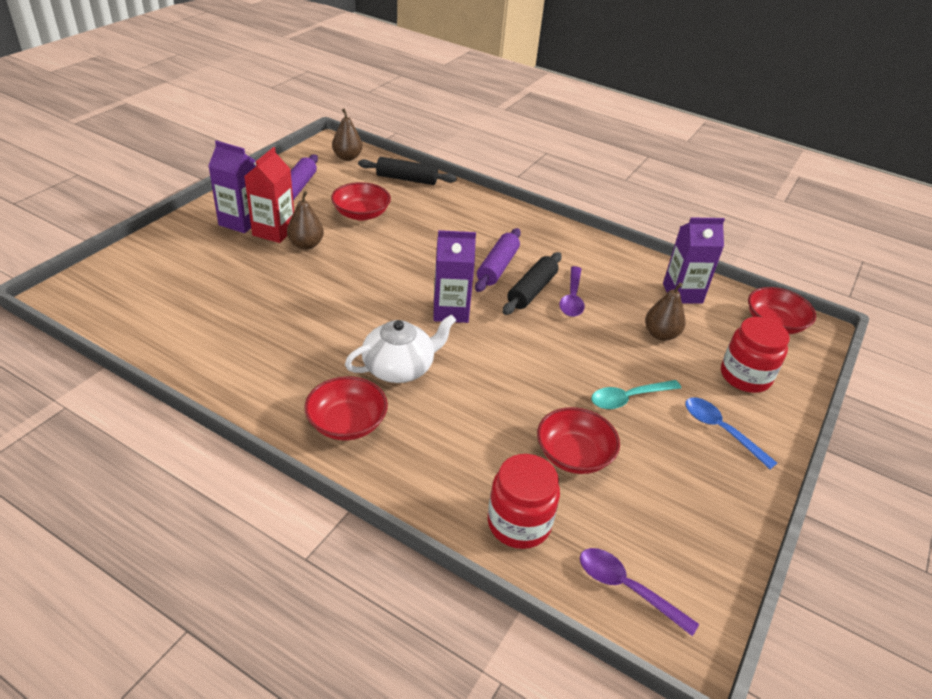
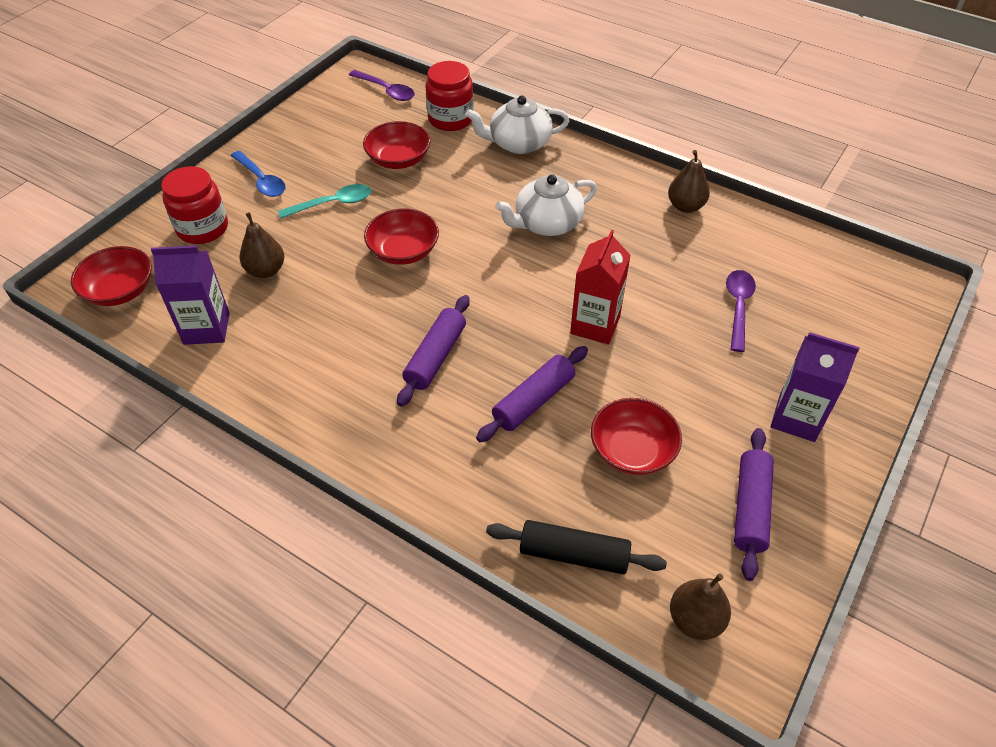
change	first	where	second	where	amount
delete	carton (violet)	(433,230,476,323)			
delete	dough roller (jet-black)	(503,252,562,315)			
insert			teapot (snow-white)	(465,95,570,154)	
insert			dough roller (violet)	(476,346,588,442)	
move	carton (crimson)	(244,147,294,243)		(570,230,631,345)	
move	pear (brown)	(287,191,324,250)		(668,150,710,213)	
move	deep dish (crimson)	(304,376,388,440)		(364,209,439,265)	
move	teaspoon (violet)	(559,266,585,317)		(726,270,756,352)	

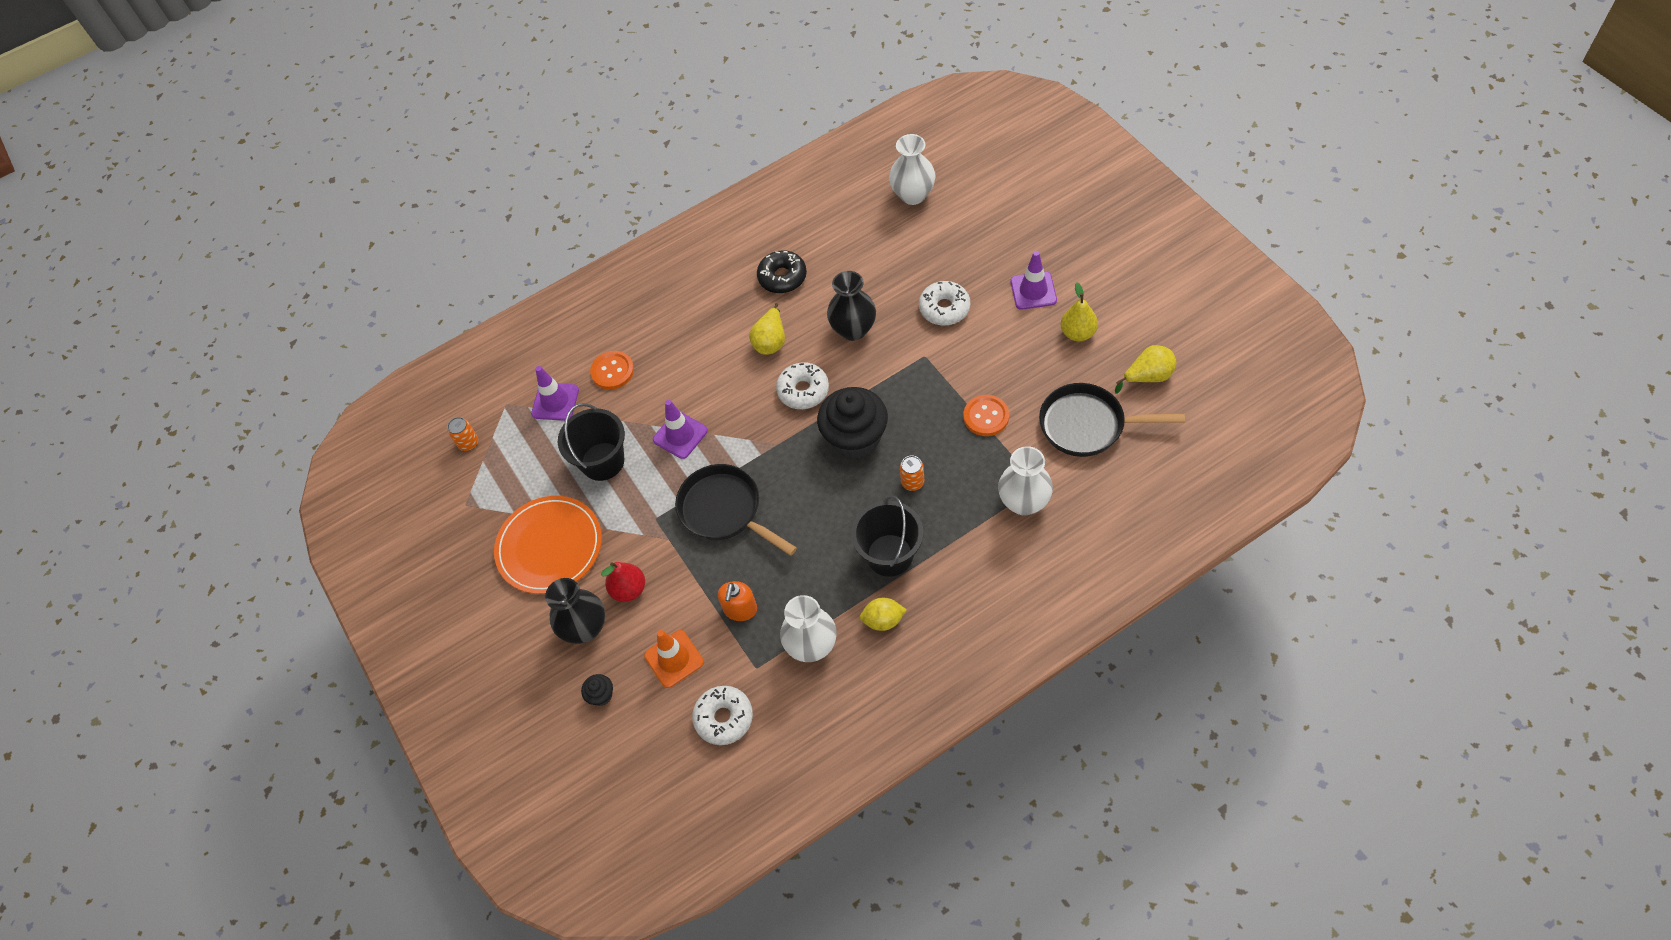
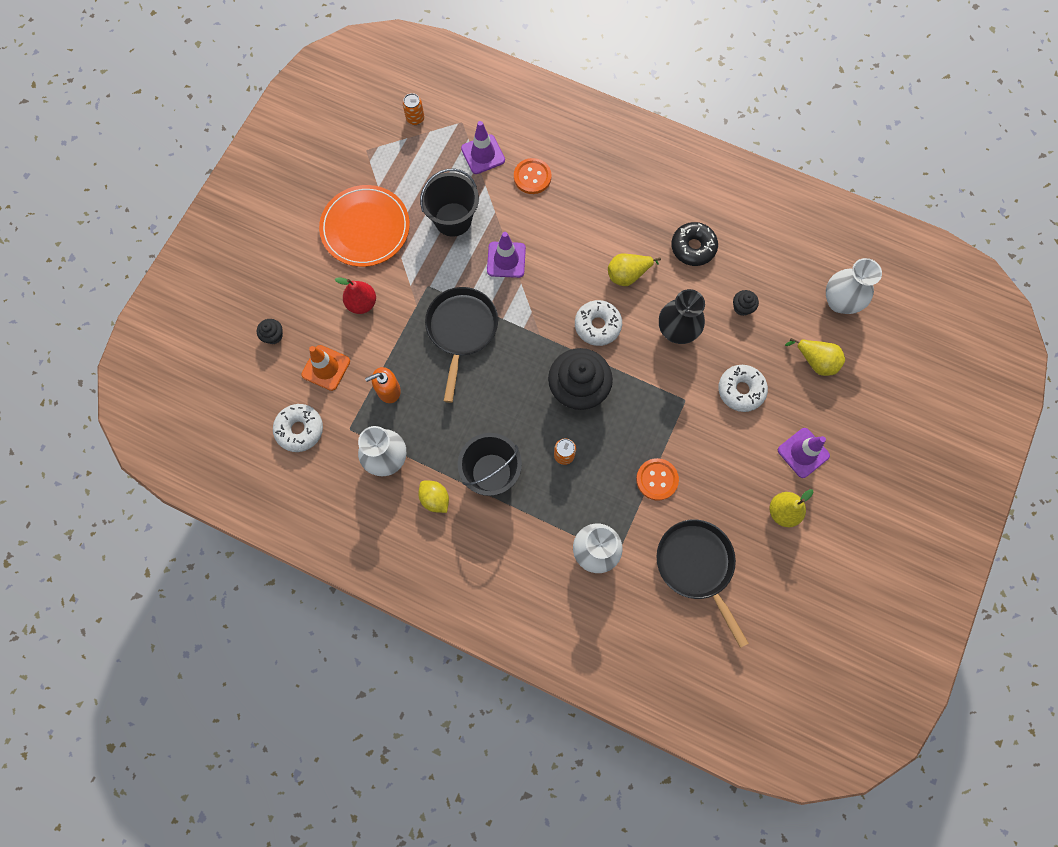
change	first	where	second	where	amount
delete	vase (jet-black)	(545,578,605,644)			
insert			fairy cake (jet-black)	(733,290,759,316)	
move	pear (golden)	(1115,345,1176,394)		(785,338,845,376)	

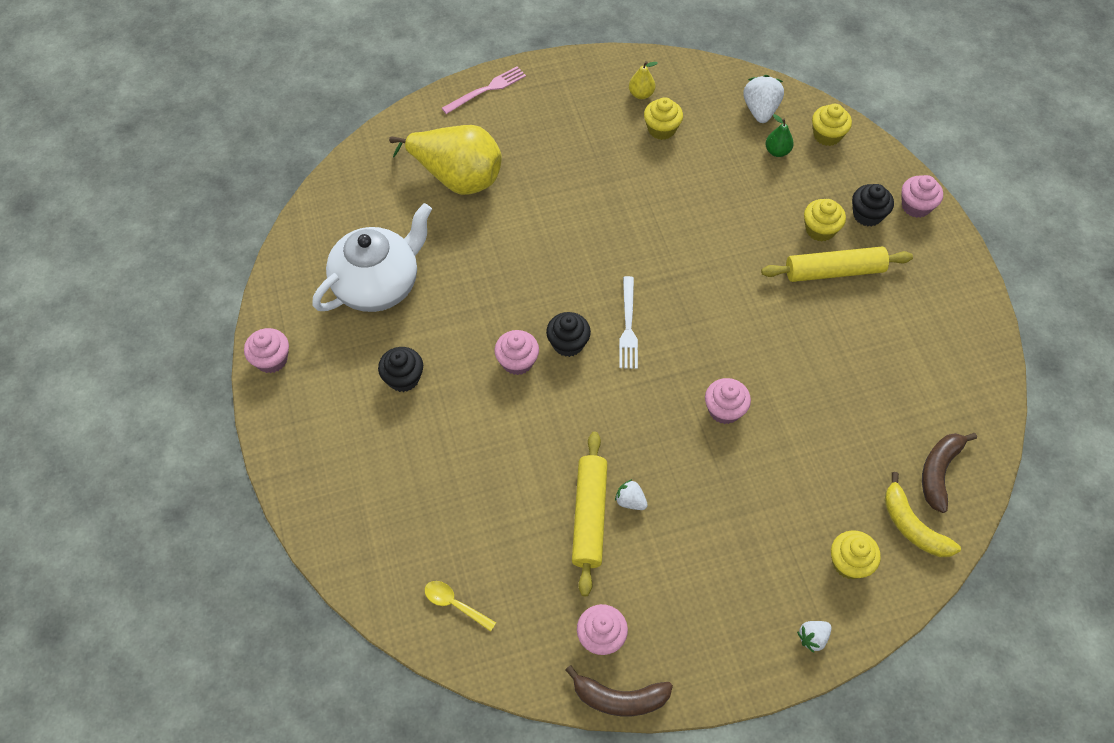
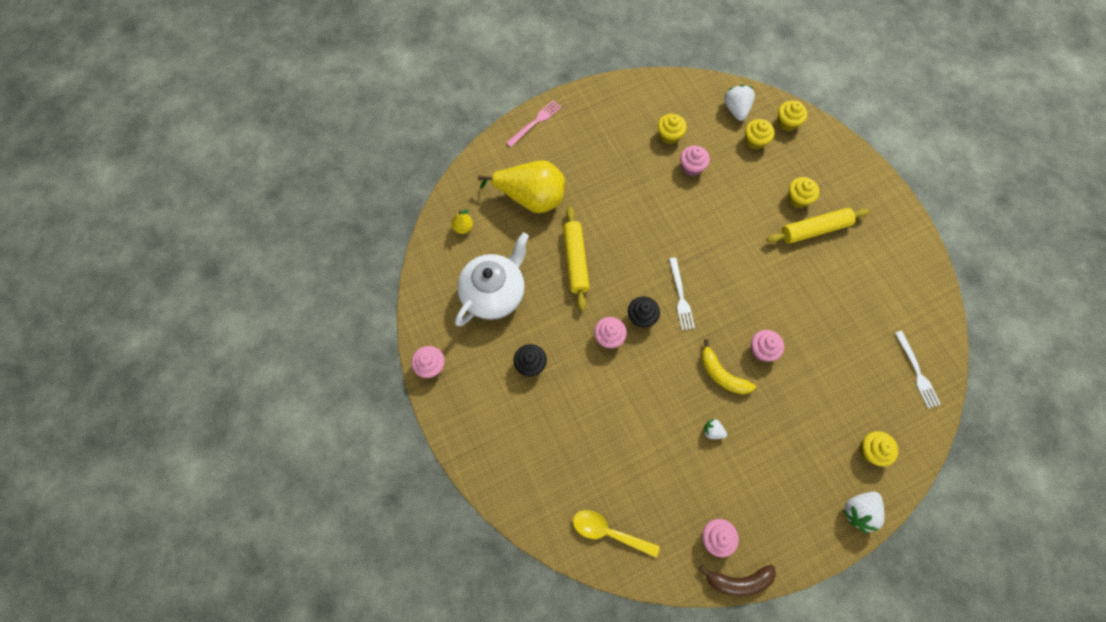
change	first	where	second	where	amount
delete	fairy cake (jet-black)	(852,184,894,227)			
move	dough roller (golden)	(572,432,607,596)		(563,206,590,311)	
move	pear (golden)	(629,61,658,99)		(451,209,473,234)	
move	toy banana (golden)	(884,472,961,557)		(701,339,756,395)	
move	fairy cake (rosy)	(901,175,943,218)		(680,145,710,176)	
replace	pear (leaf-green)	(765,114,794,157)	fairy cake (golden)	(745,119,775,150)	
replace	toy banana (brown)	(922,433,977,513)	fork (snow-white)	(895,331,941,408)	
resize	teaspoon (golden)	(425,581,496,632)		(573,510,660,558)	x1.56
resize	toy strawberry (snow-white)	(797,621,831,653)		(843,491,885,534)	x1.73

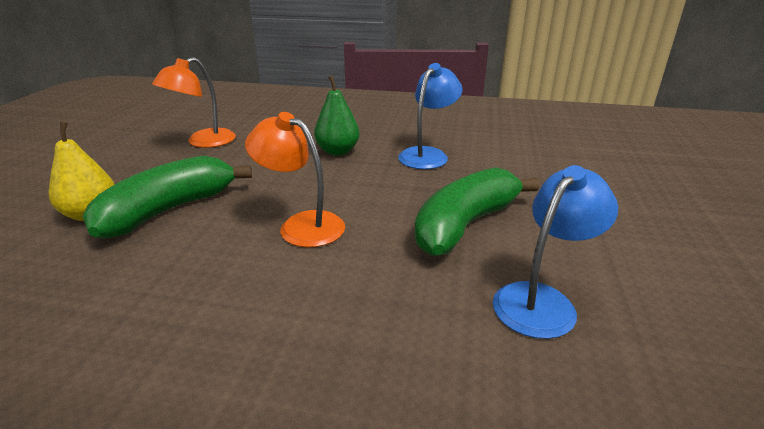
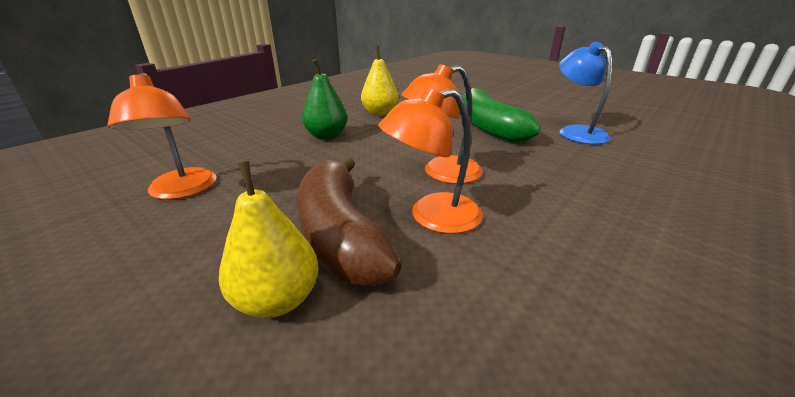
change	first	where	second	where	amount
insert			lamp (orange)	(378,87,483,234)	
replace	lamp (royal blue)	(398,63,463,169)	pear (golden)	(361,46,399,116)	
recolor	toy banana (leaf-green)	(82,155,252,239)	toy banana (brown)	(297,157,402,286)	

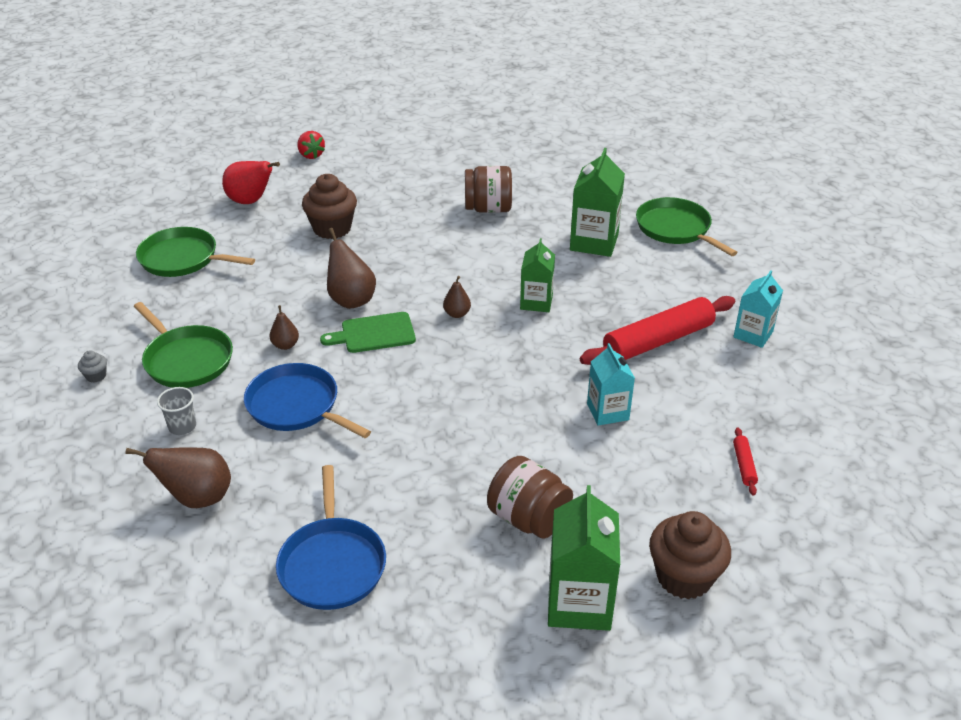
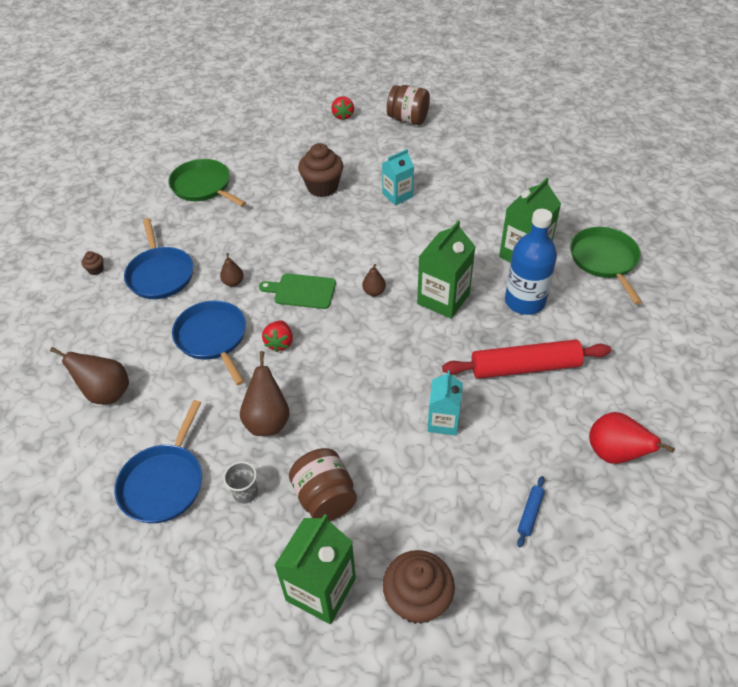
change	first	where	second	where	amount
insert			toy strawberry (crimson)	(262,320,293,352)	
insert			flask (royal blue)	(505,209,557,315)	
move	tumbler (grey)	(157,387,196,435)		(223,461,258,504)	
move	pear (crimson)	(222,161,280,204)		(589,412,675,464)	
move	pear (brown)	(327,228,376,309)		(240,351,290,436)	
move	jam jar (brown)	(465,166,512,213)		(387,85,430,125)	
move	carton (teal)	(733,270,783,348)		(382,149,414,205)	
recolor	fairy cake (grey)	(78,350,107,383)	fairy cake (brown)	(82,251,104,275)	
recolor	pan (leaf-green)	(134,302,233,388)	pan (royal blue)	(124,218,193,299)	
recolor	dough roller (crimson)	(733,427,758,496)	dough roller (royal blue)	(517,476,545,547)	
resize	carton (leaf-green)	(520,238,555,312)		(417,221,476,319)	x1.53

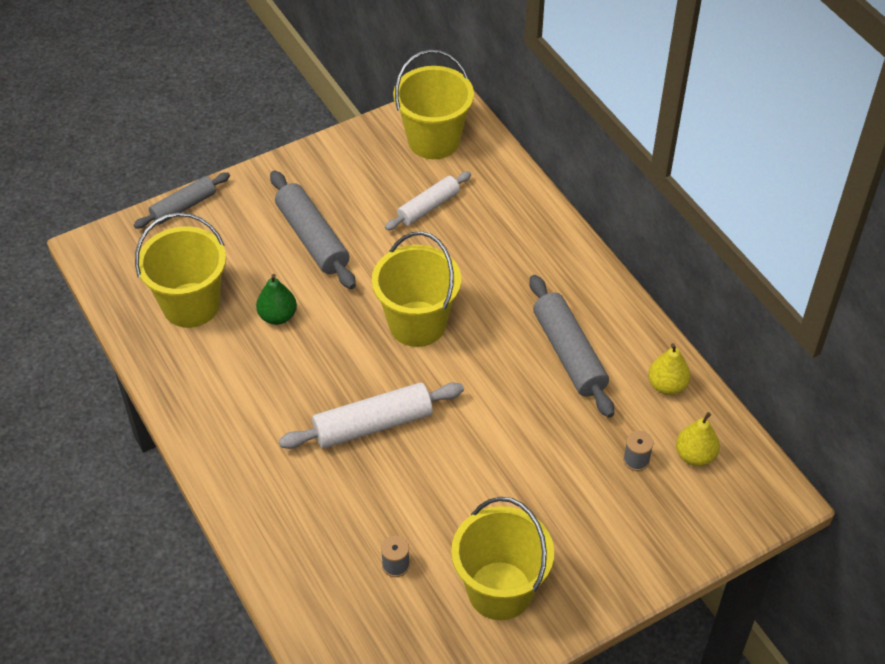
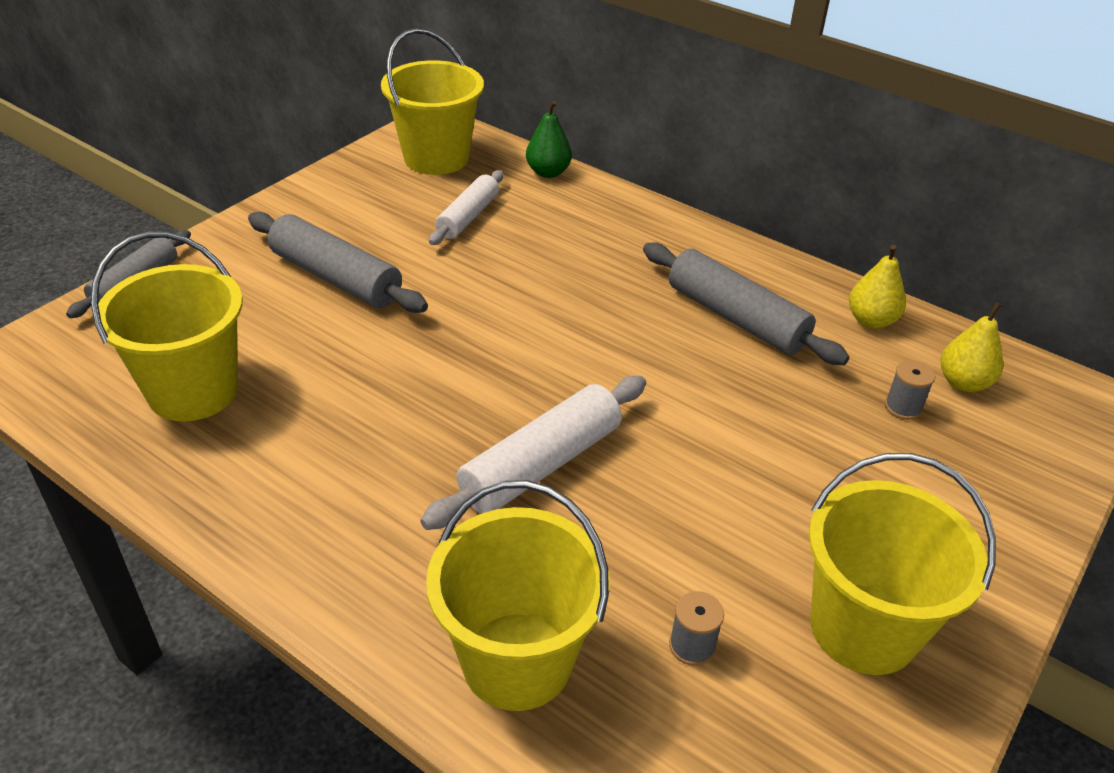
change	first	where	second	where	amount
move	pear (leaf-green)	(256,274,297,325)		(526,101,572,178)	
move	bucket (golden)	(372,231,461,347)		(426,480,609,711)	

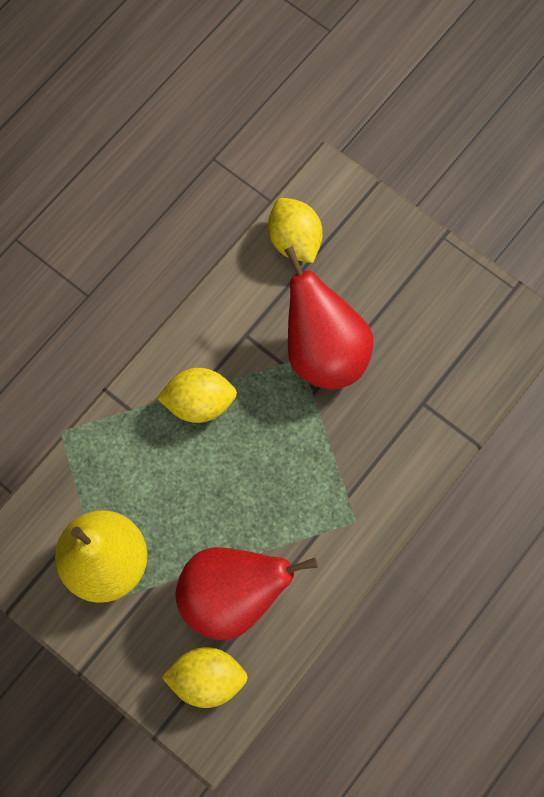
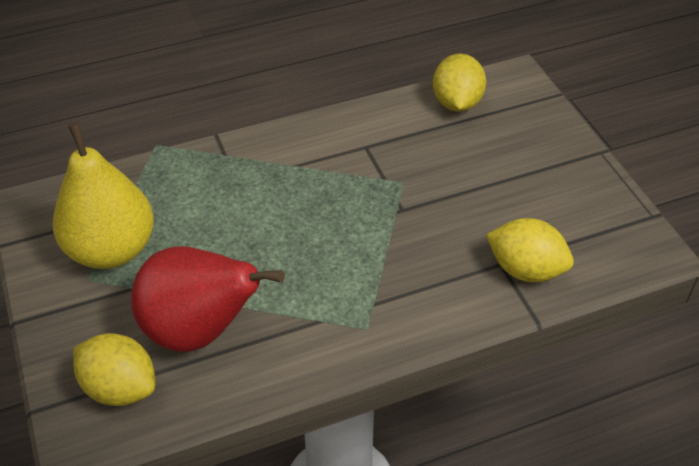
change	first	where	second	where	amount
delete	pear (crimson)	(284,246,373,390)			
move	toy lemon (golden)	(157,368,237,423)		(486,218,574,282)	

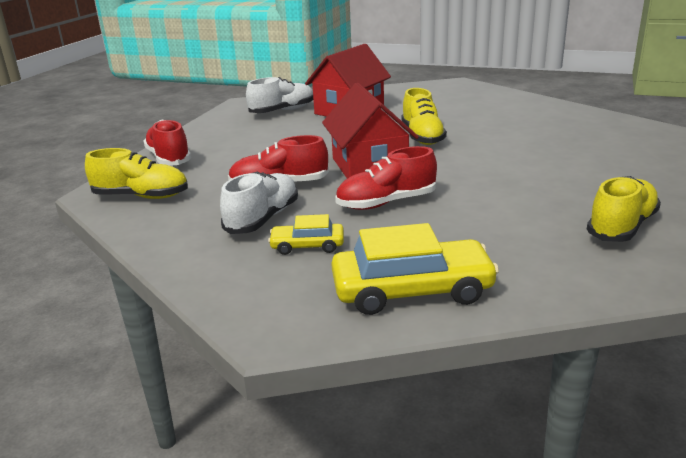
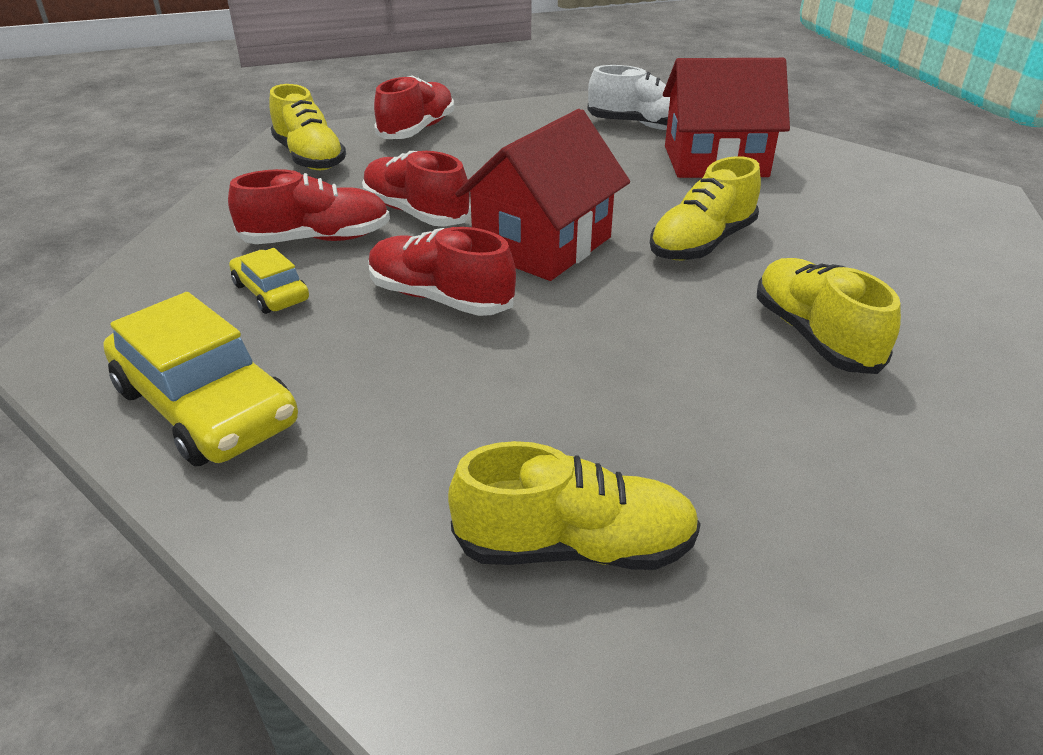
change	first	where	second	where	amount
insert			lace-up shoe (golden)	(757,258,901,374)	
recolor	lace-up shoe (snow-white)	(220,172,298,234)	lace-up shoe (crimson)	(228,169,390,244)	

